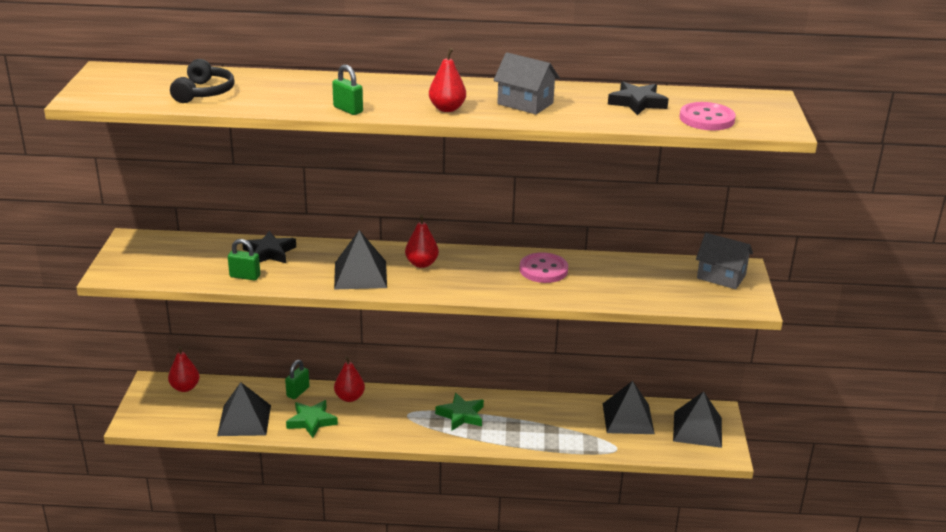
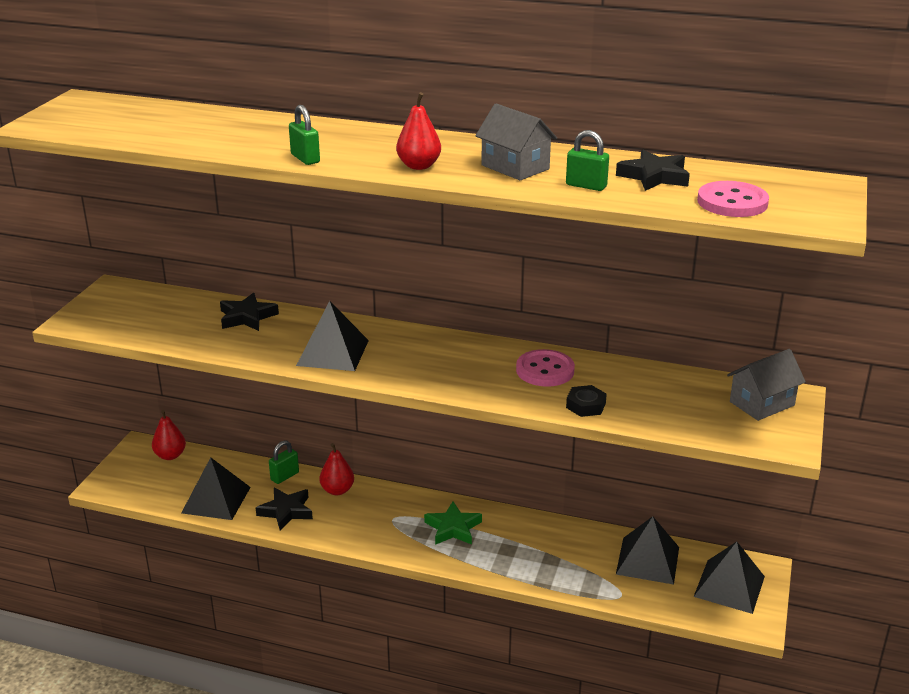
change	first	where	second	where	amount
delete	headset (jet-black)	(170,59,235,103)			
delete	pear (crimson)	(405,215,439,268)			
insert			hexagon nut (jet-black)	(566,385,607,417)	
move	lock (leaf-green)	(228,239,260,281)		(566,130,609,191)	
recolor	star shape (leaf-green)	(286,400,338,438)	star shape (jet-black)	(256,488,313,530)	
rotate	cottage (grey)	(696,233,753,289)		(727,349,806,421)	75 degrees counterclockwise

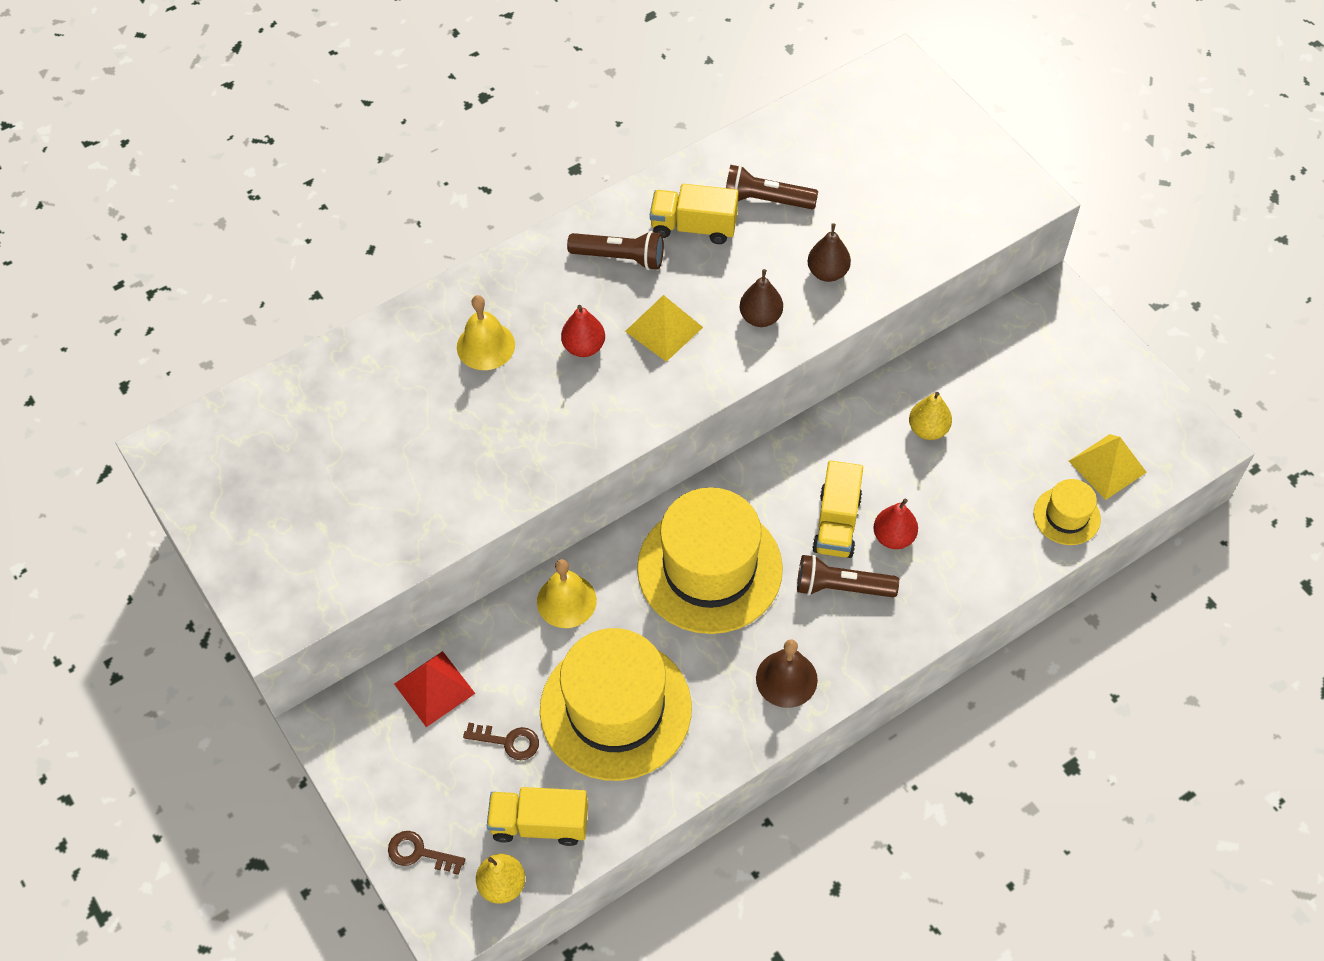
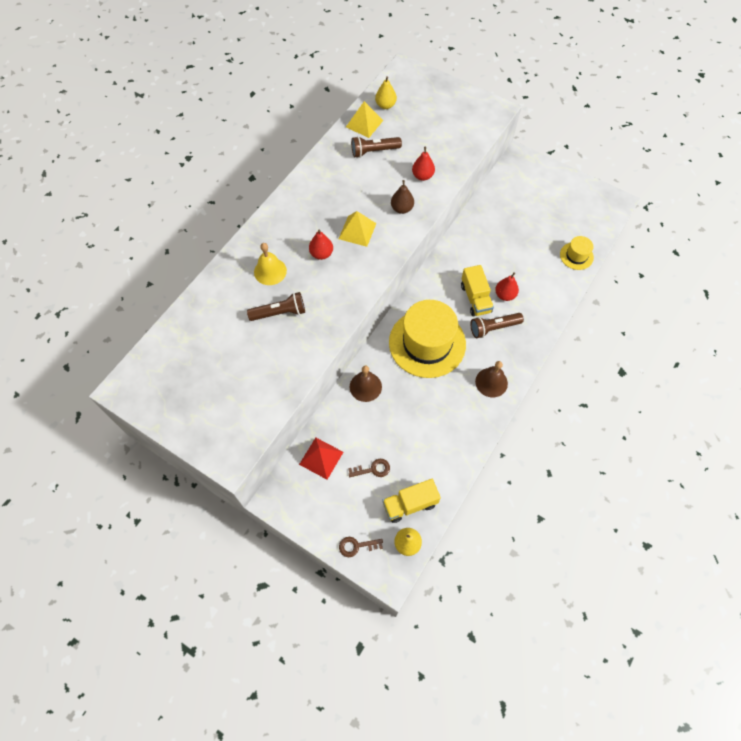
change	first	where	second	where	amount
delete	top hat (golden)	(540,628,692,781)			
delete	lorry (golden)	(650,184,738,244)			
move	pocket torch (brown)	(567,231,664,270)		(247,292,305,321)	
move	pear (golden)	(909,392,952,440)		(375,76,397,109)	
move	pyramid (golden)	(1069,434,1147,500)		(346,101,383,138)	
recolor	school bell (golden)	(537,559,597,628)	school bell (brown)	(350,366,382,402)	
recolor	pear (brown)	(808,223,851,282)	pear (crimson)	(412,146,435,181)	

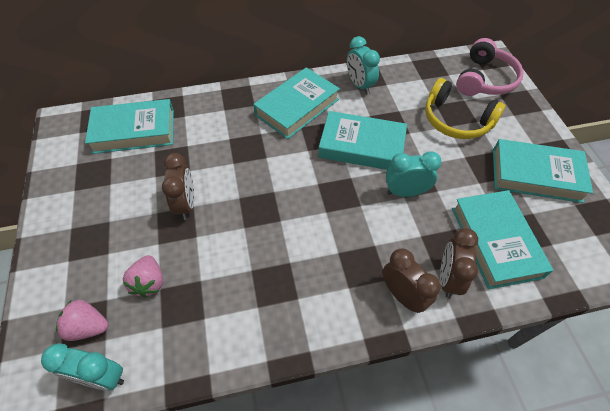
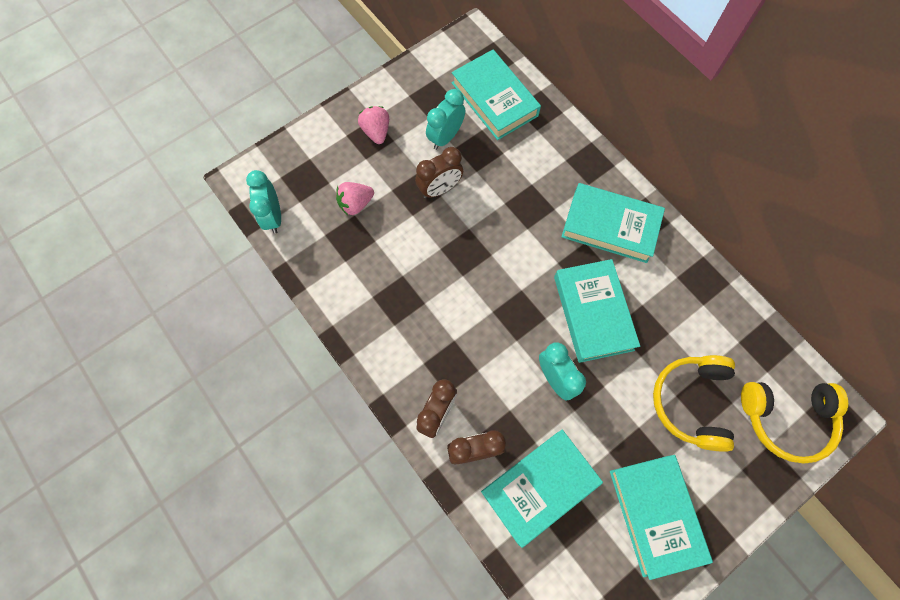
change	first	where	second	where	amount
move	toy strawberry (rosy)	(56,300,108,341)		(358,106,389,144)	
move	bedside clock (teal)	(347,36,380,94)		(426,89,465,150)	
recolor	headset (rosy)	(456,38,524,96)	headset (golden)	(741,382,848,464)	

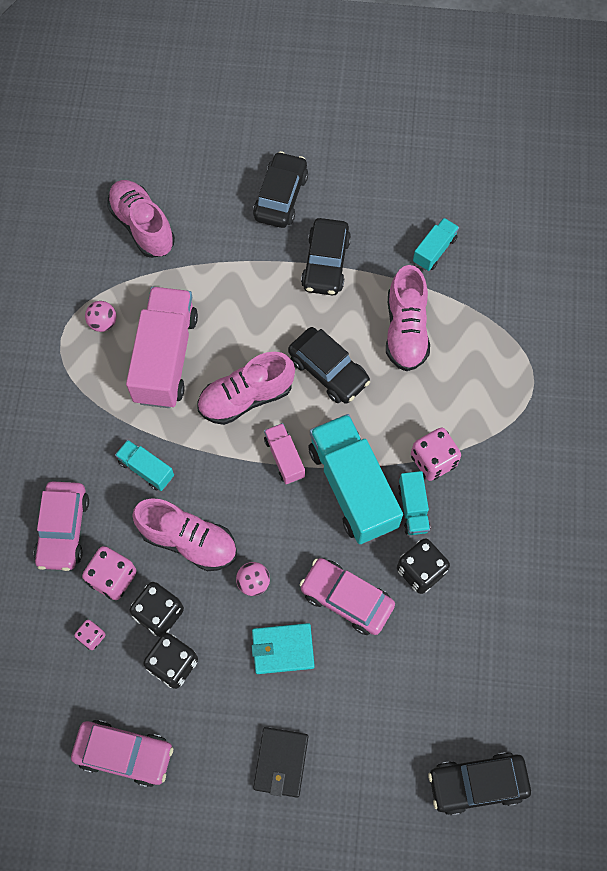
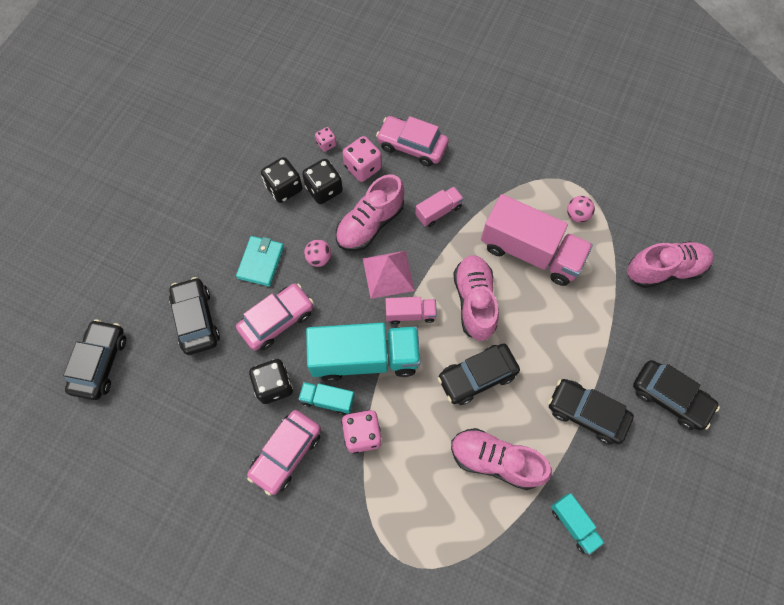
change	first	where	second	where	amount
delete	wallet (jet-black)	(253,727,308,798)			
insert			automobile (jet-black)	(169,277,220,355)	
insert			pyramid (rosy)	(363,251,415,299)	
move	automobile (rosy)	(71,720,173,787)		(247,410,321,496)	
recolor	lorry (teal)	(115,440,174,491)	lorry (rosy)	(415,186,464,227)	

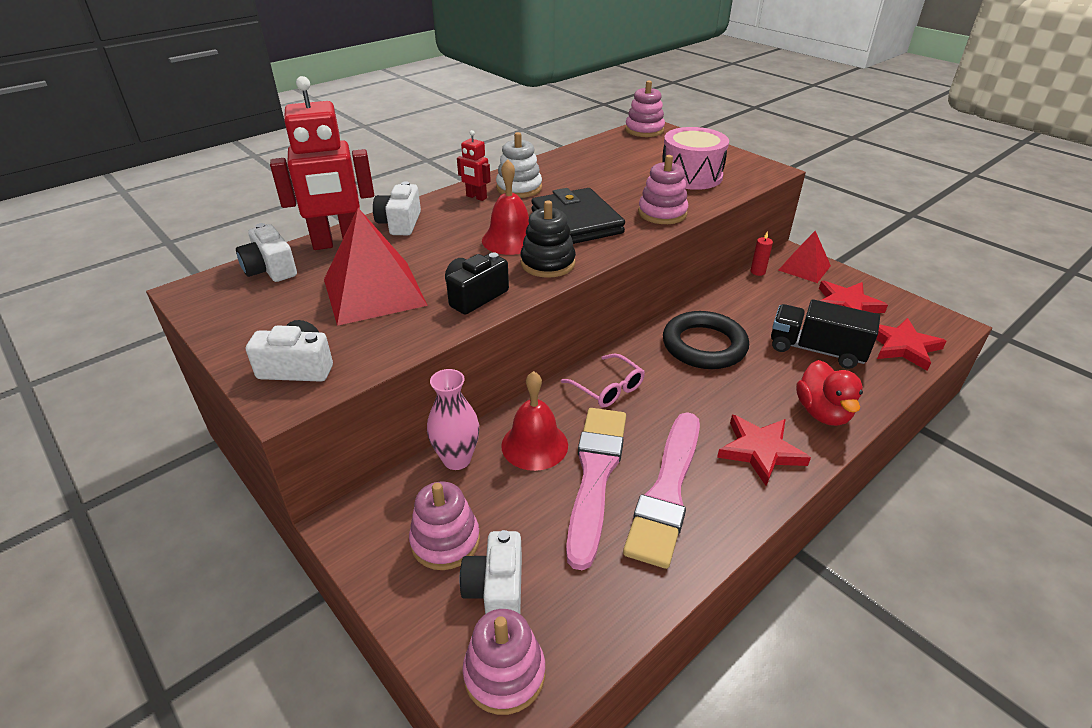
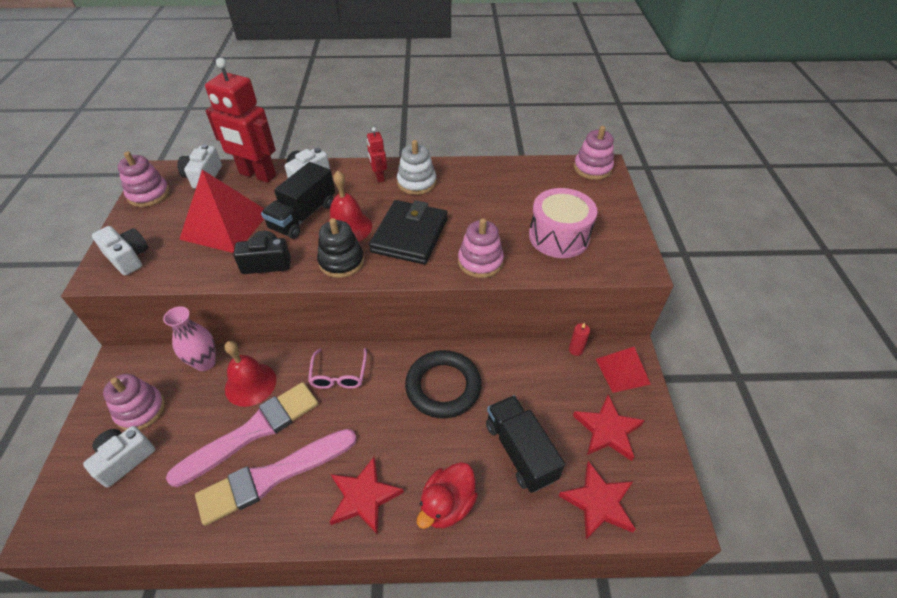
change	first	where	second	where	amount
insert			lorry (jet-black)	(261,162,335,239)	
move	stacking rings (rosy)	(463,609,545,715)		(118,151,170,207)	

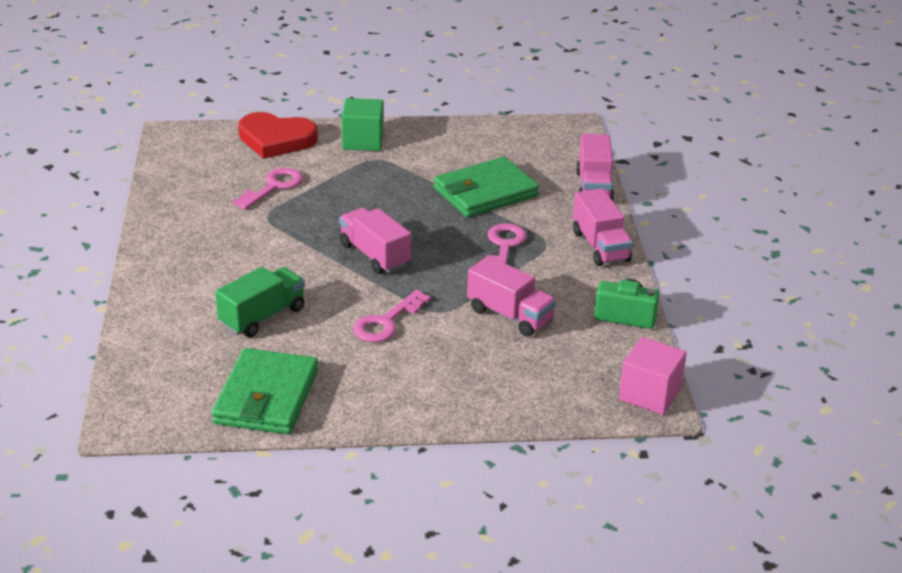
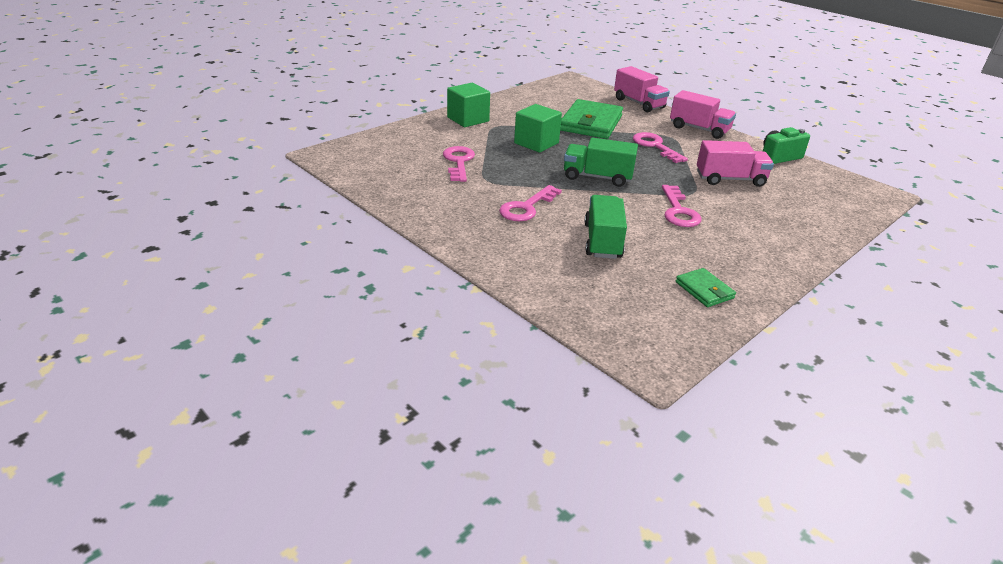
change	first	where	second	where	amount
delete	love heart (crimson)	(238,112,318,159)			
delete	solid cube (rosy)	(619,337,687,415)			
insert			latchkey (rosy)	(499,185,562,221)	
insert			solid cube (leaf-green)	(514,104,562,153)	
recolor	lorry (rosy)	(339,208,411,274)	lorry (leaf-green)	(564,137,638,187)	
resize	wallet (leaf-green)	(212,348,318,435)		(676,268,736,307)	x0.49

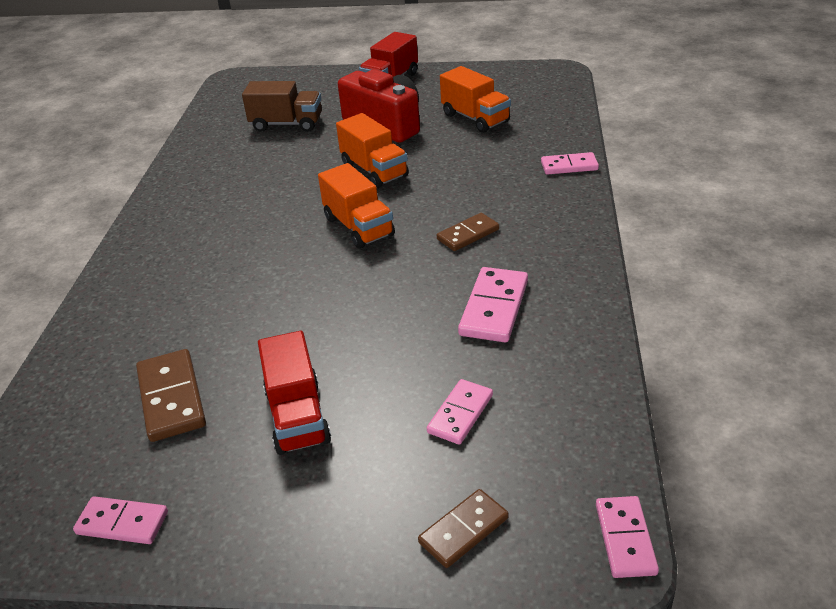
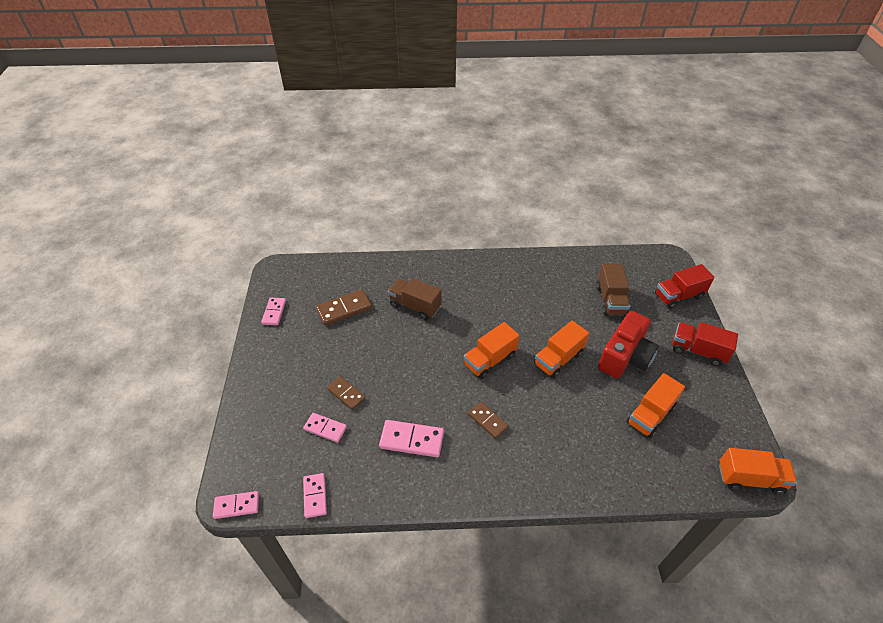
change	first	where	second	where	amount
insert			lorry (brown)	(388,278,442,320)	
insert			lorry (orange)	(719,448,797,495)	
move	lorry (crimson)	(258,331,331,455)		(655,264,715,309)	
move	domino (brown)	(418,489,509,568)		(327,376,366,410)	
move	domino (rosy)	(541,152,599,175)		(303,473,327,518)	

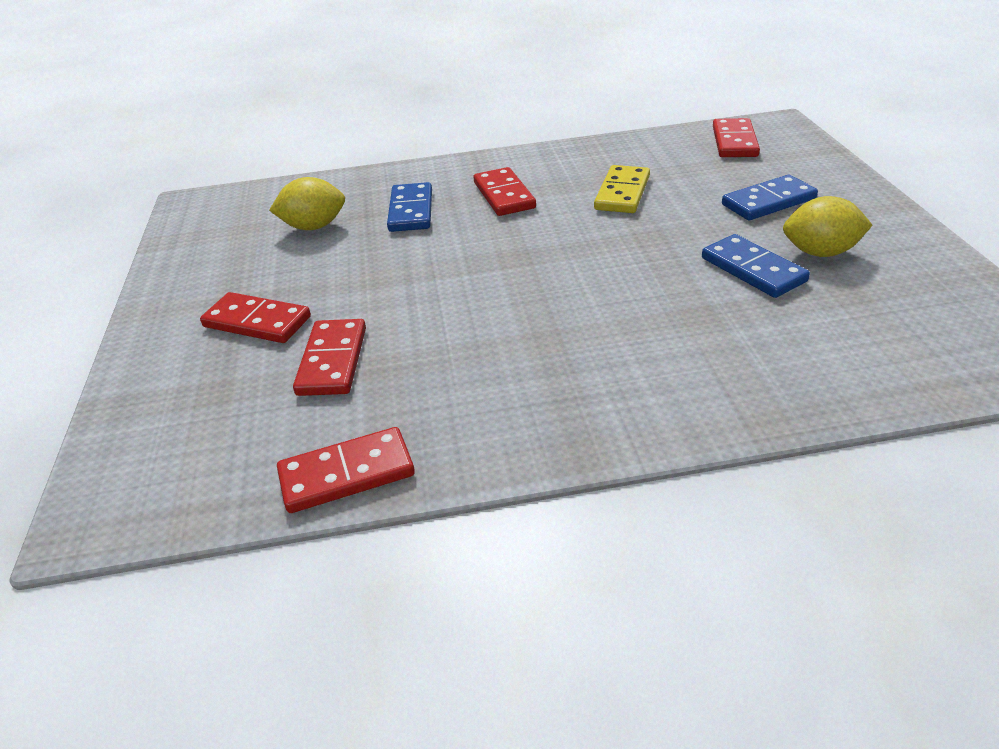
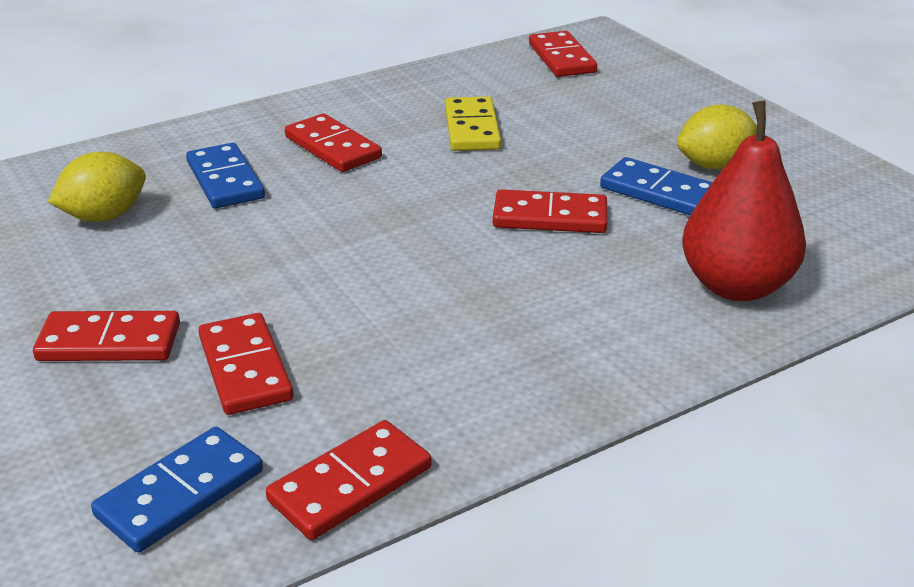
change	first	where	second	where	amount
insert			domino (crimson)	(493,189,607,233)	
insert			pear (crimson)	(682,101,806,301)	
move	domino (royal blue)	(722,175,818,220)		(91,427,263,553)	

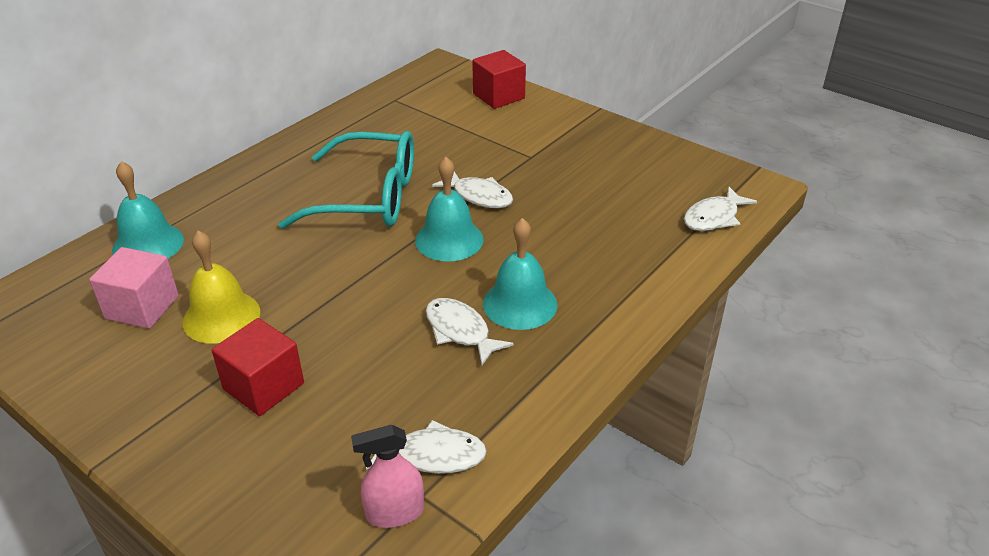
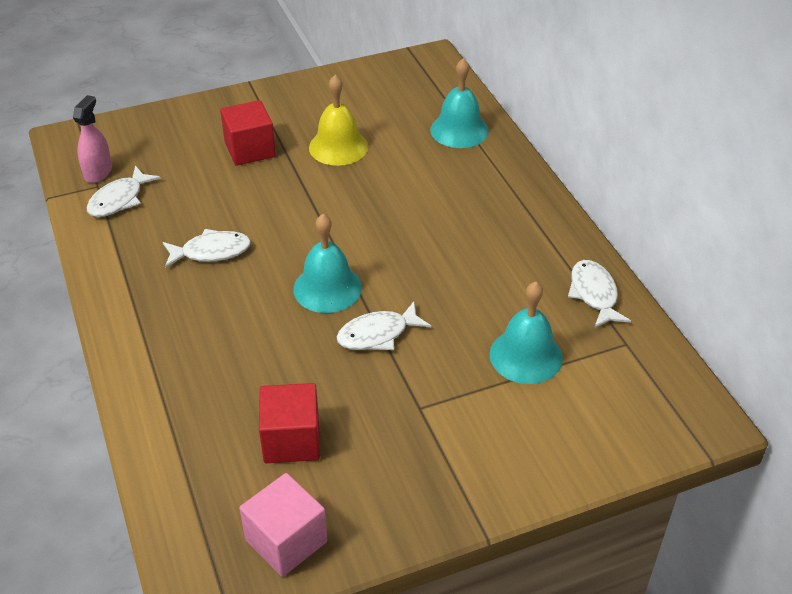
change	first	where	second	where	amount
delete	glasses (teal)	(278,131,414,229)			
move	solid cube (rosy)	(89,247,179,329)		(239,473,327,577)	
move	solid cube (crimson)	(472,50,526,109)		(259,383,320,463)	
move	school bell (teal)	(483,218,557,330)		(489,282,563,384)	
move	fish (snow-white)	(684,186,757,231)		(568,260,631,328)	

